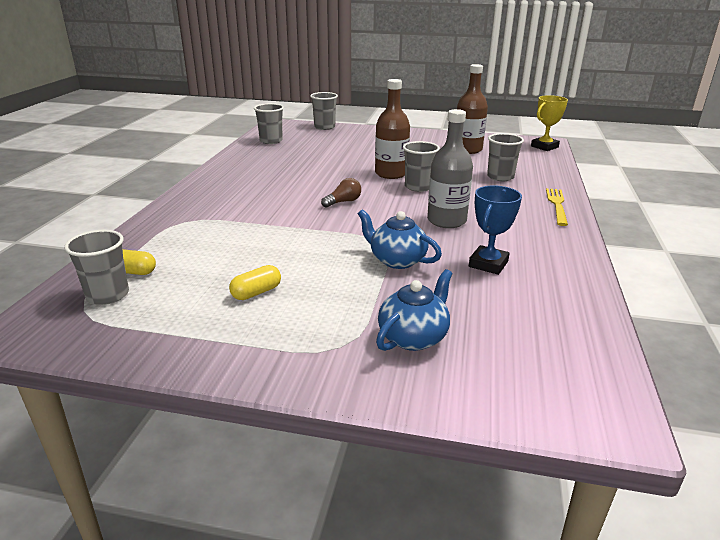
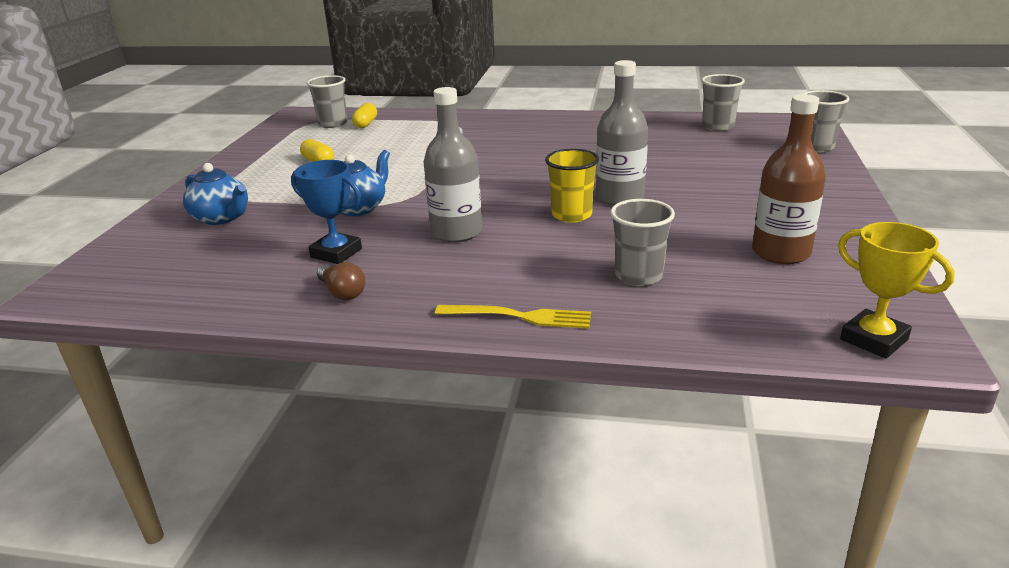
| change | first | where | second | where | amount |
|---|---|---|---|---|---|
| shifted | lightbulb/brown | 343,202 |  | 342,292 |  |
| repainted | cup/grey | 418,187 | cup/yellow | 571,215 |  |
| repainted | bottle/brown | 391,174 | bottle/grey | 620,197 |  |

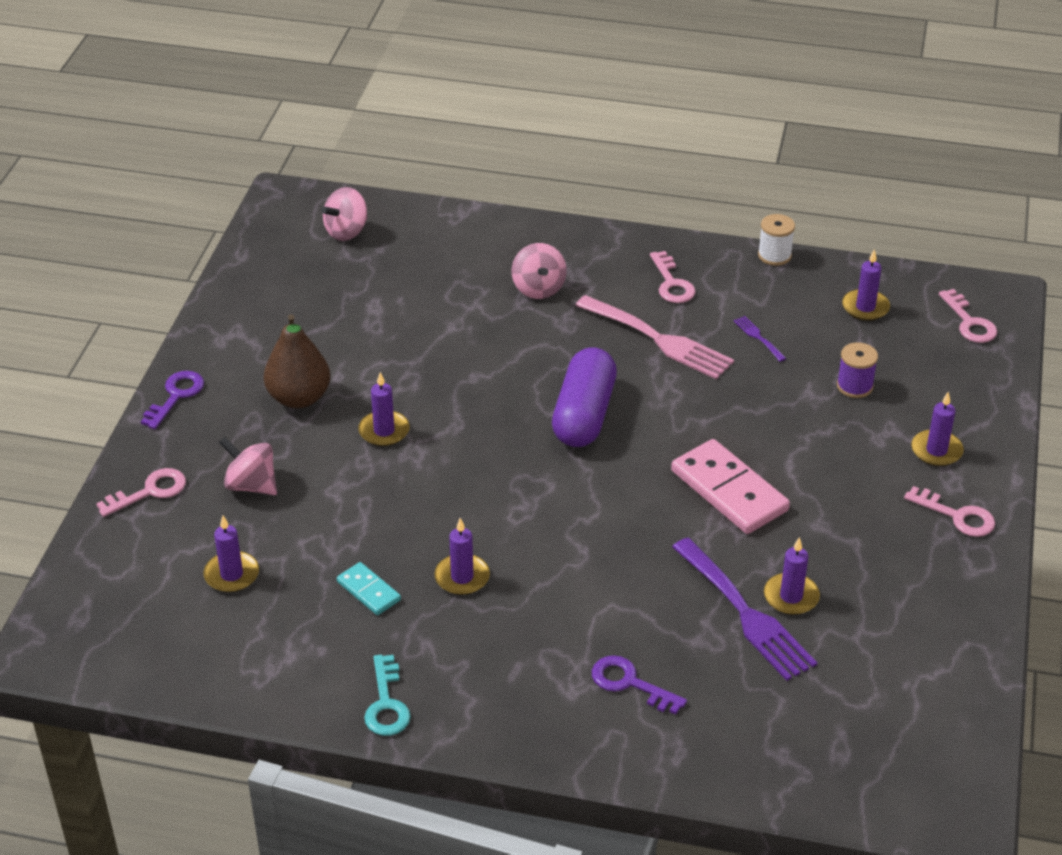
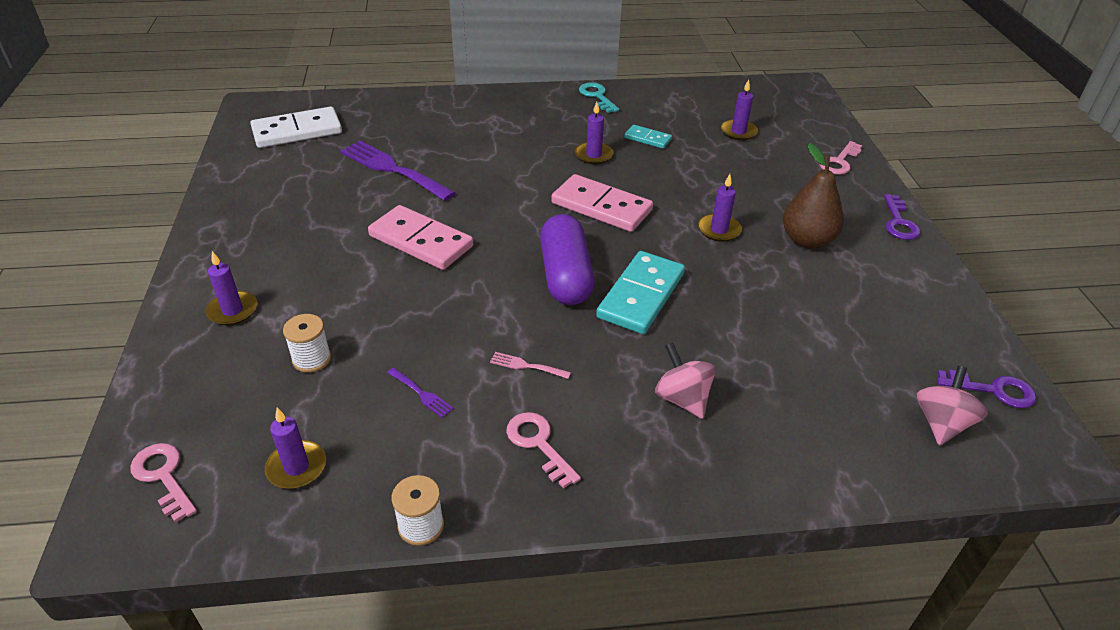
| change | first | where | second | where | amount |
|---|---|---|---|---|---|
| new |  |  | domino piece/pure white | 297,131 |  |
| repainted | spool/violet | 854,386 | spool/pure white | 311,359 |  |
| scaled | dinner fork/pink | 659,340 |  | 526,366 | x0.43 |
| new |  |  | domino piece/pink | 601,207 |  |
| new |  |  | domino piece/turquoise | 641,296 |  |
| shifted | door key/violet | 630,683 |  | 993,390 |  |
| gone | toy top/pink | 251,485 |  |  |  |
| gone | pillar candle/violet | 791,597 |  |  |  |
| gone | door key/pink | 957,516 |  |  |  |

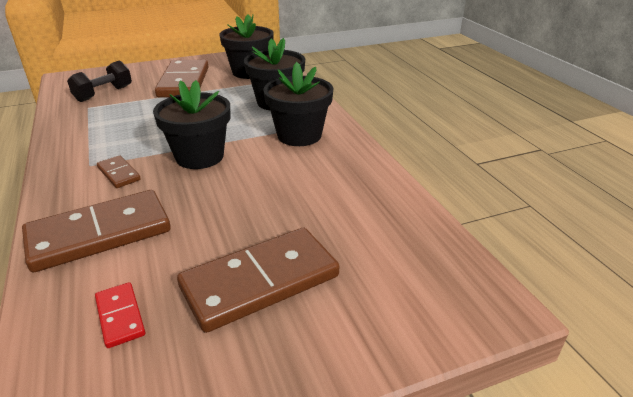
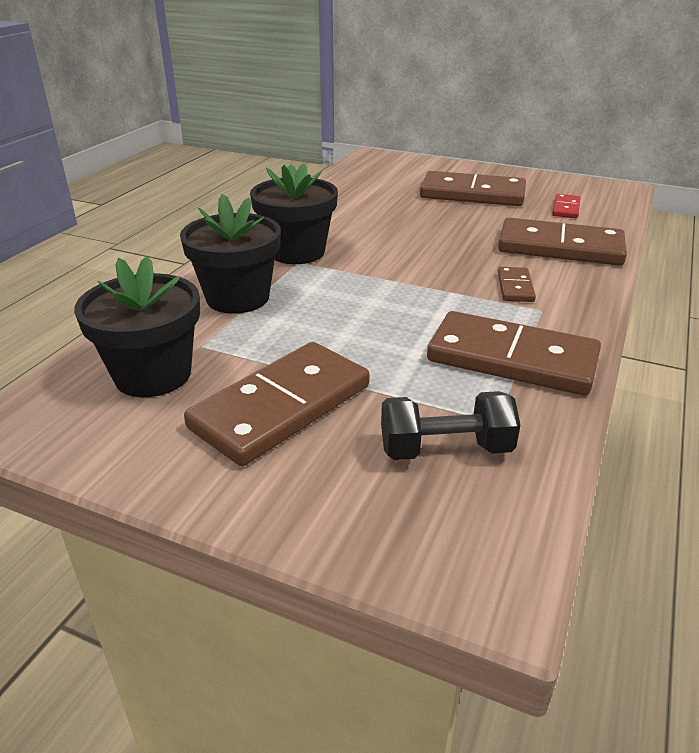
| change | first | where | second | where | amount |
|---|---|---|---|---|---|
| new |  |  | domino piece/brown | 512,359 |  |
| gone | plant pot/black | 199,156 |  |  |  |

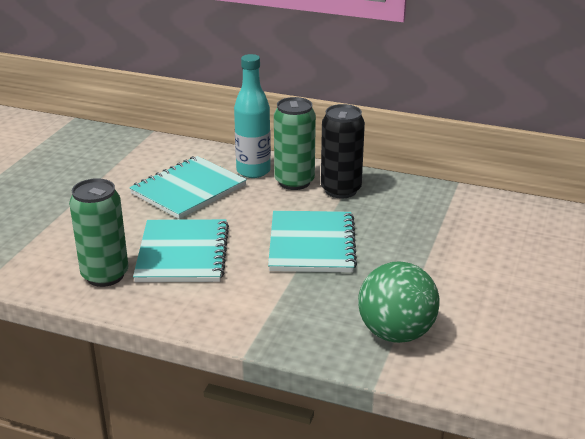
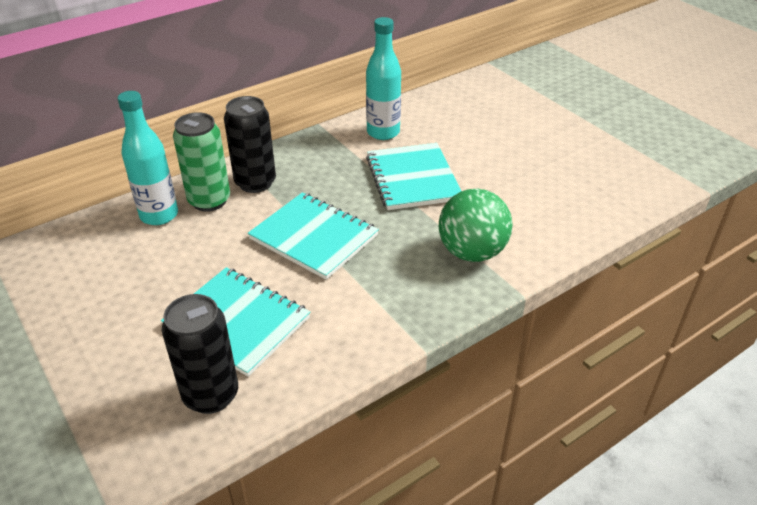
| change | first | where | second | where | amount |
|---|---|---|---|---|---|
| repainted | can/leaf-green | 105,275 | can/black | 211,395 |  |
| new |  |  | bottle/turquoise | 383,132 |  |
| shifted | exercise book/turquoise | 188,190 |  | 413,178 |  |

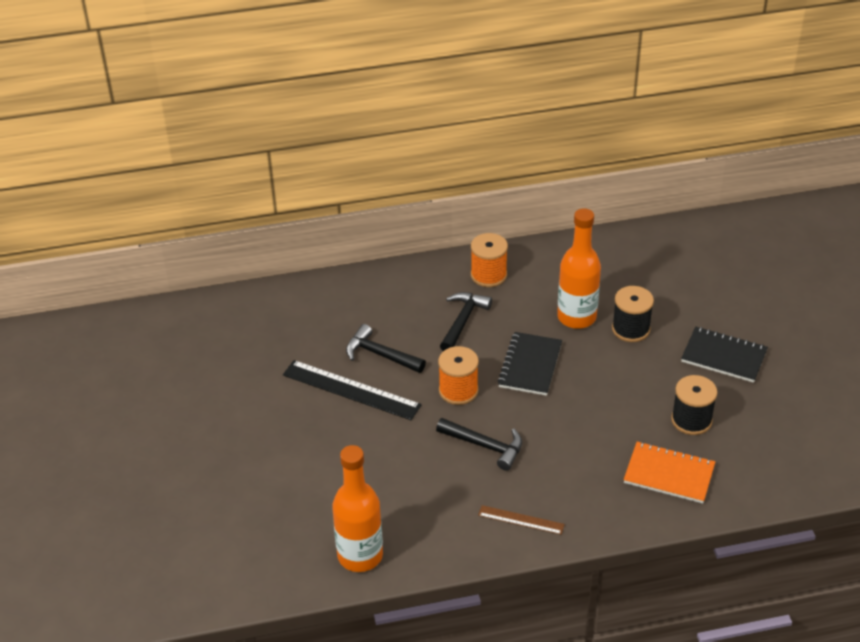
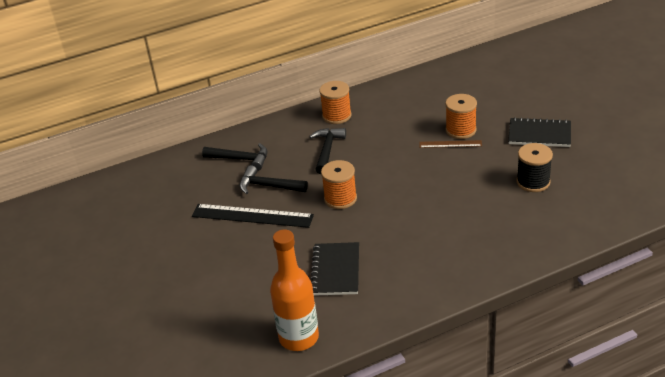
| change | first | where | second | where | amount |
|---|---|---|---|---|---|
| shifted | claw hammer/black | 485,446 |  | 241,159 |  |
| shifted | exercise book/black | 530,365 |  | 336,270 |  |
| shifted | measuring stick/brown | 521,520 |  | 450,144 |  |
| repainted | spool/black | 630,329 | spool/bright orange | 461,130 |  |
| gone | bottle/bright orange | 576,317 |  |  |  |
| gone | exercise book/bright orange | 669,474 |  |  |  |

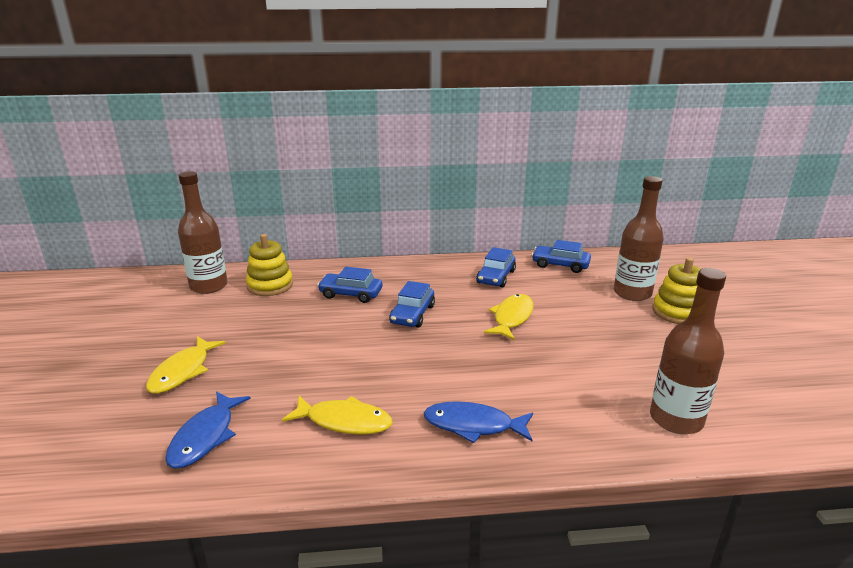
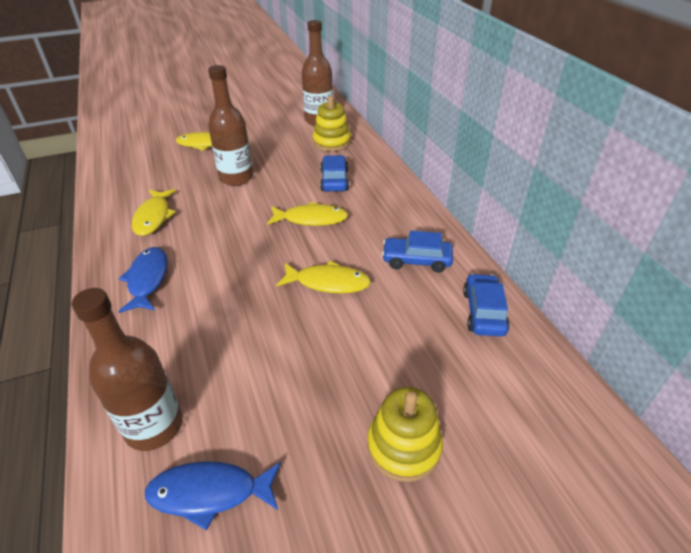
| change | first | where | second | where | amount |
|---|---|---|---|---|---|
| shifted | toy fish/cobalt | 205,437 |  | 209,493 |  |
| shifted | bottle/brown | 632,293 |  | 236,178 |  |
| swapped | toy car/cobalt | 412,314 | toy fish/yellow | 311,219 |  |

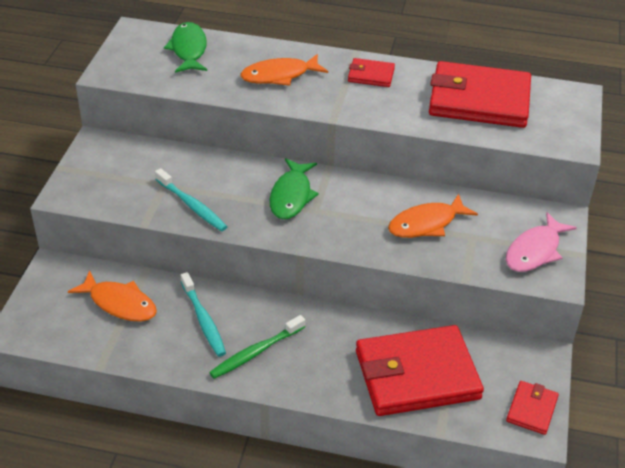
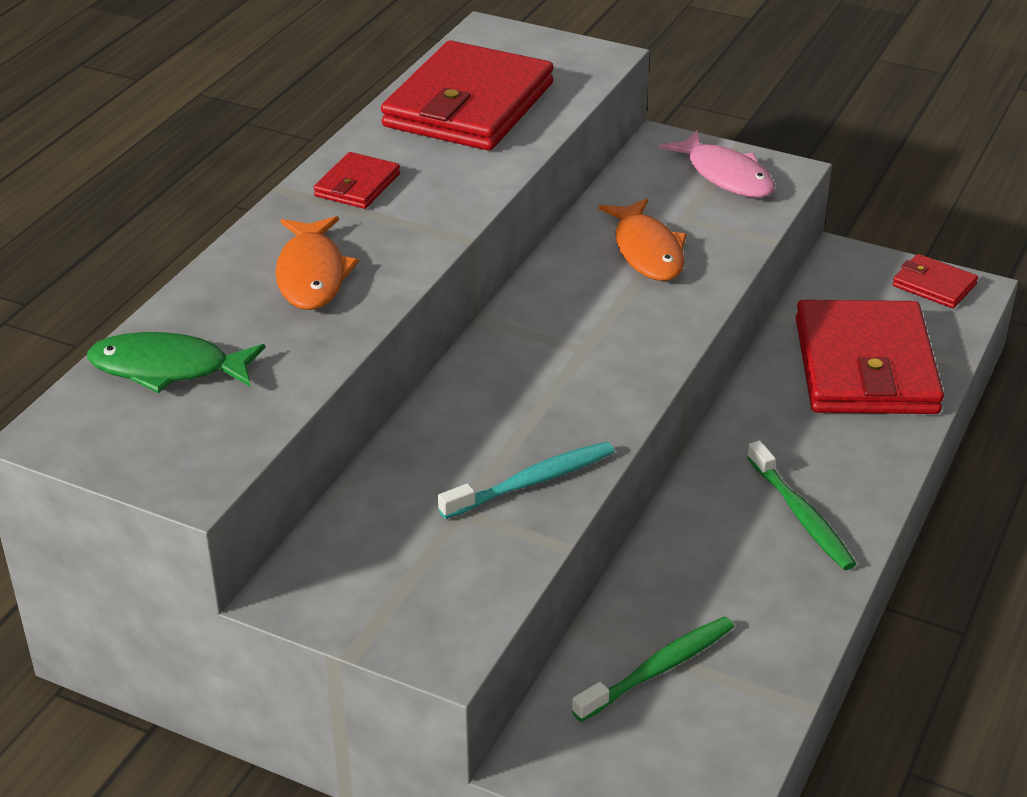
| change | first | where | second | where | amount |
|---|---|---|---|---|---|
| swapped | toy fish/bright orange | 119,303 | dental brush/leaf-green | 658,669 |  |
| gone | dental brush/turquoise | 203,320 |  |  |  |
| gone | toy fish/leaf-green | 291,196 |  |  |  |

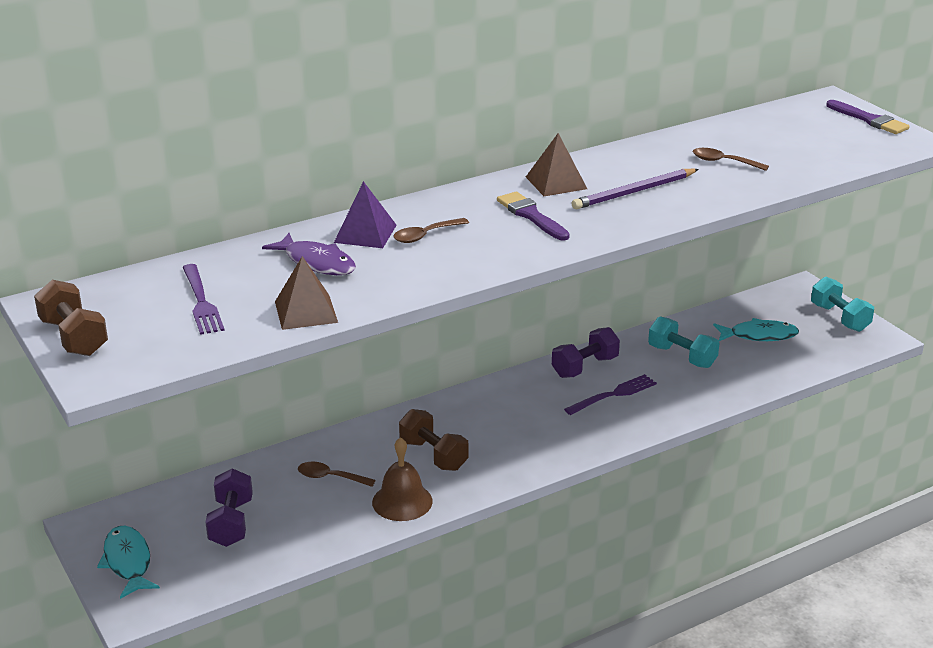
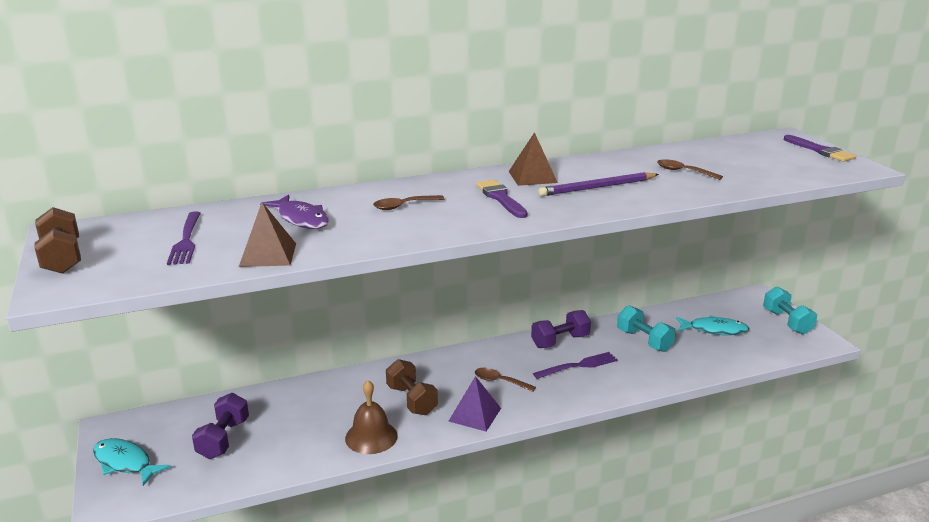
| change | first | where | second | where | amount |
|---|---|---|---|---|---|
| rotated | toy fish/turquoise | 128,562 |  | 125,463 | 45 degrees counterclockwise |
| shifted | solid pyramid/violet | 365,233 |  | 474,414 |  |
| shifted | tablespoon/brown | 330,477 |  | 499,381 |  |

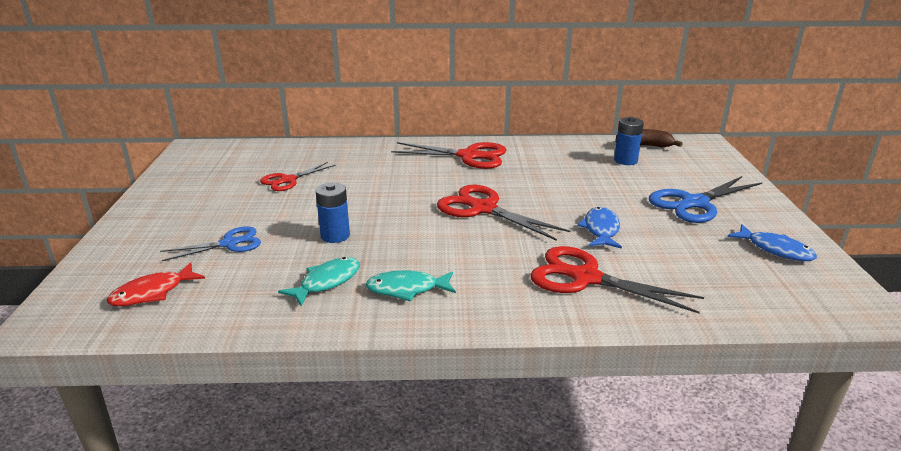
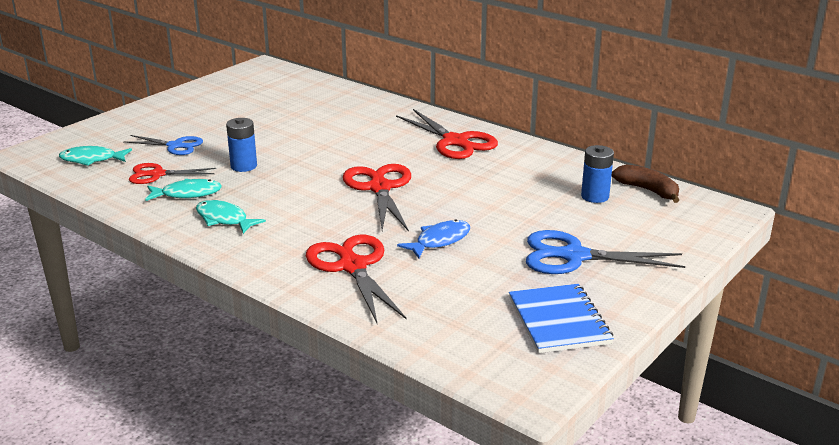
| change | first | where | second | where | amount |
|---|---|---|---|---|---|
| repainted | toy fish/scarlet | 152,293 | toy fish/turquoise | 92,160 |  |
| shifted | shears/scarlet | 288,180 |  | 157,174 |  |
| swapped | toy fish/cobalt | 775,250 | exercise book/cobalt | 559,321 |  |

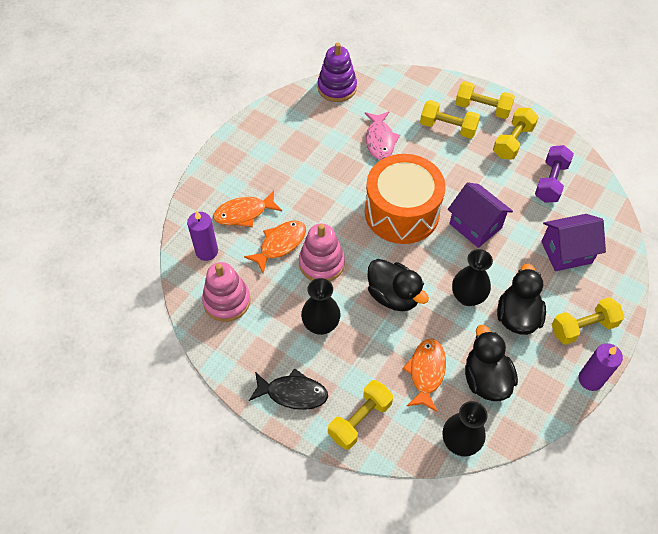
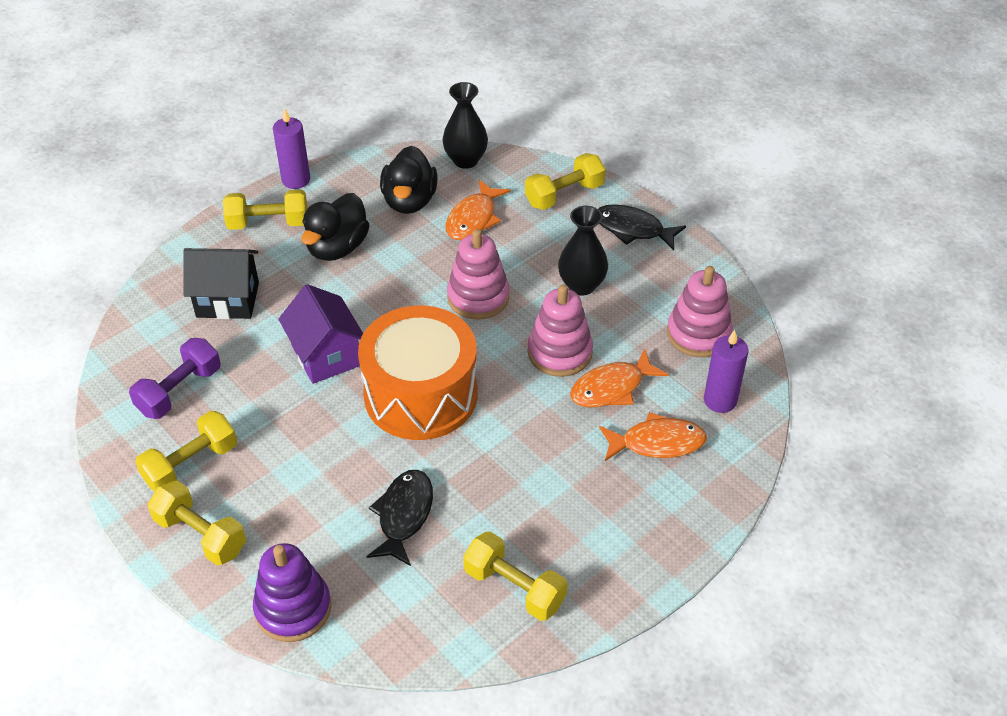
| change | first | where | second | where | amount |
|---|---|---|---|---|---|
| repainted | house/violet | 566,252 | house/black | 227,300 |  |
| shifted | ring stacker/violet | 337,88 |  | 293,608 |  |
| repainted | toy fish/pink | 380,140 | toy fish/black | 404,515 |  |
| swapped | rubber duck/black | 393,296 | ring stacker/pink | 478,297 |  |
| shifted | hand weight/yellow | 448,128 |  | 514,588 |  |
| gone | tall vase/black | 467,297 |  |  |  |

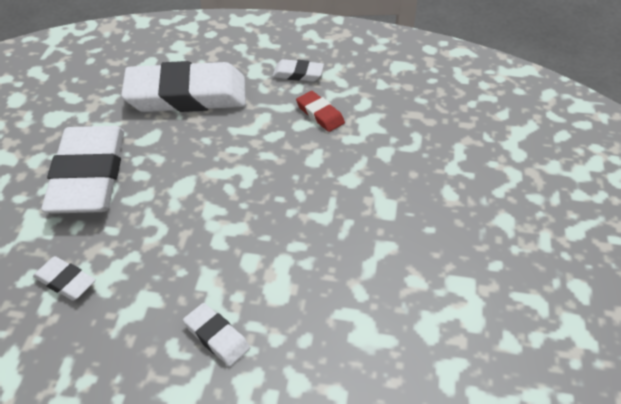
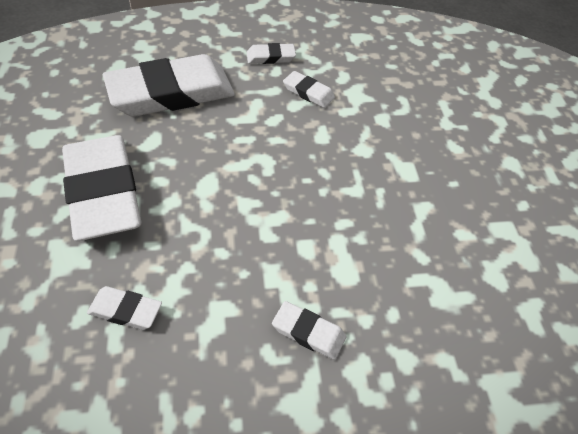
| change | first | where | second | where | amount |
|---|---|---|---|---|---|
| repainted | eraser/scarlet | 320,114 | eraser/pure white | 308,92 |  |

